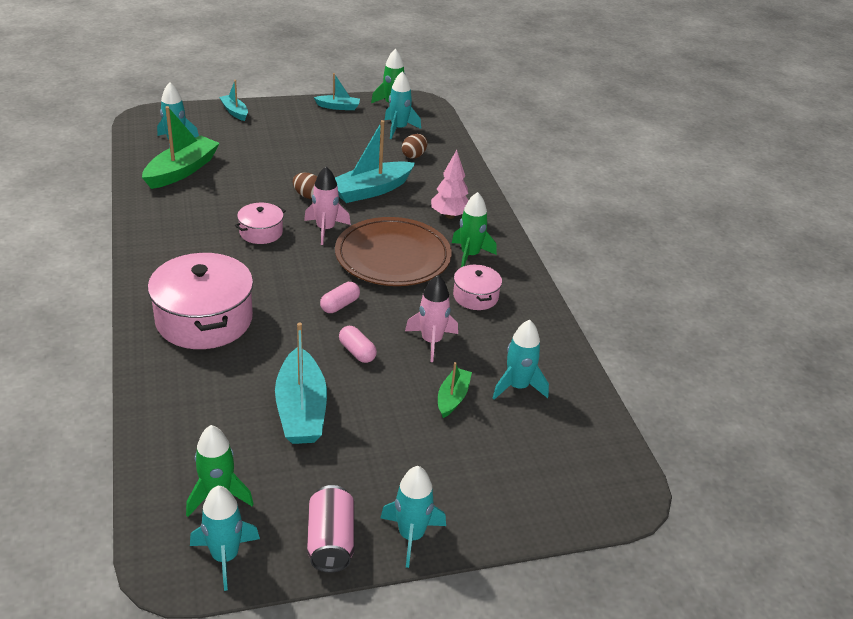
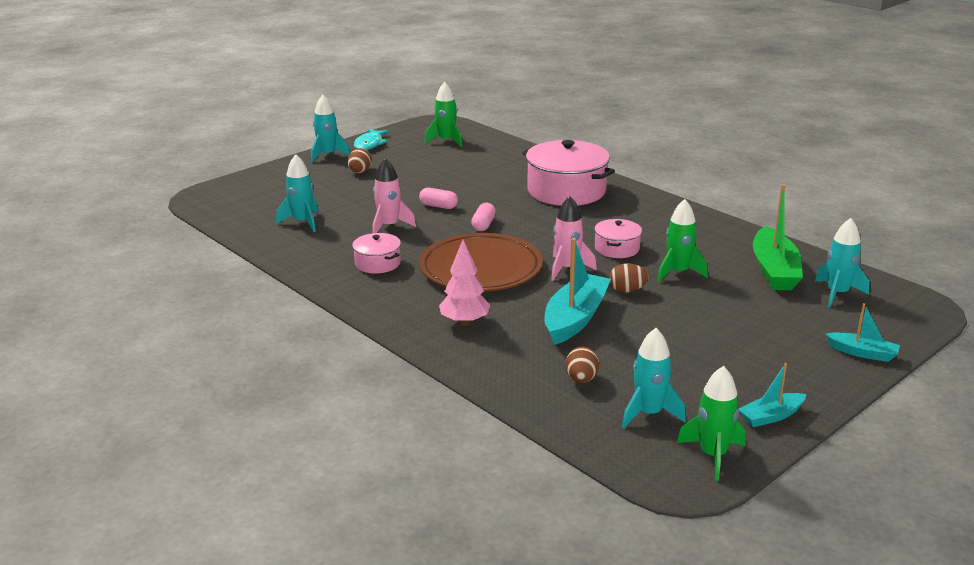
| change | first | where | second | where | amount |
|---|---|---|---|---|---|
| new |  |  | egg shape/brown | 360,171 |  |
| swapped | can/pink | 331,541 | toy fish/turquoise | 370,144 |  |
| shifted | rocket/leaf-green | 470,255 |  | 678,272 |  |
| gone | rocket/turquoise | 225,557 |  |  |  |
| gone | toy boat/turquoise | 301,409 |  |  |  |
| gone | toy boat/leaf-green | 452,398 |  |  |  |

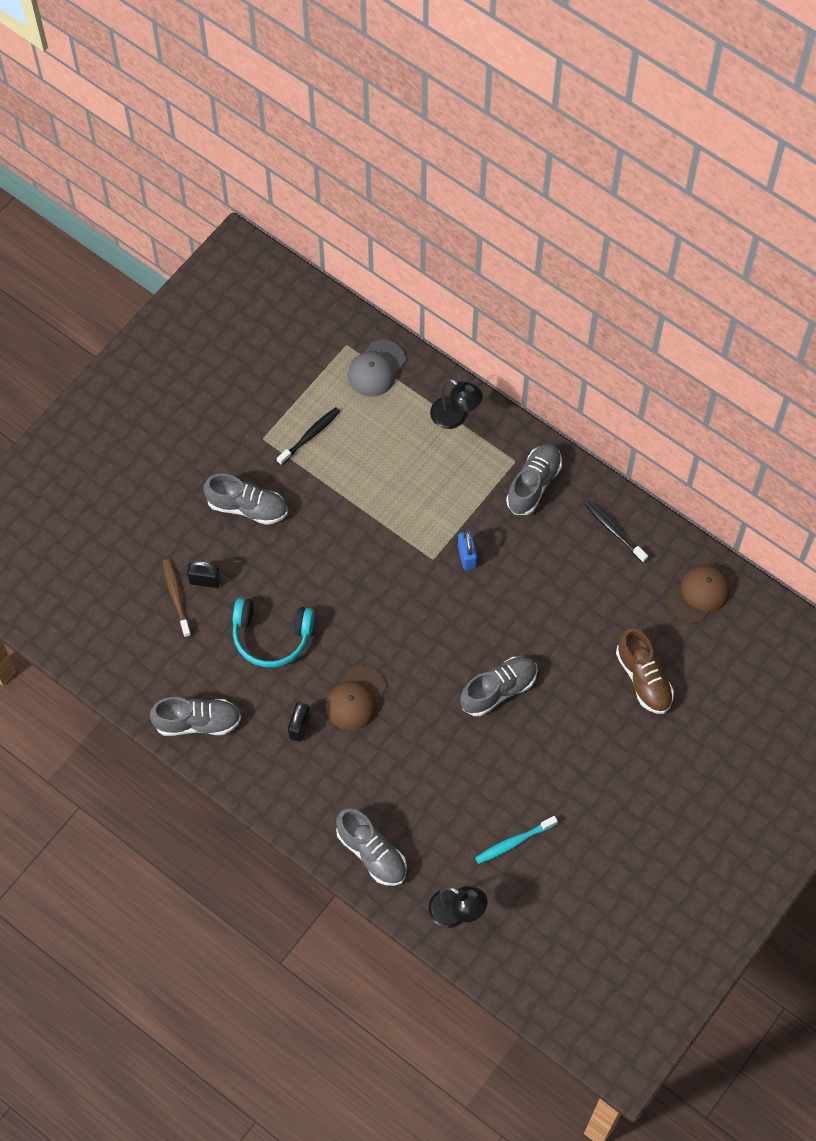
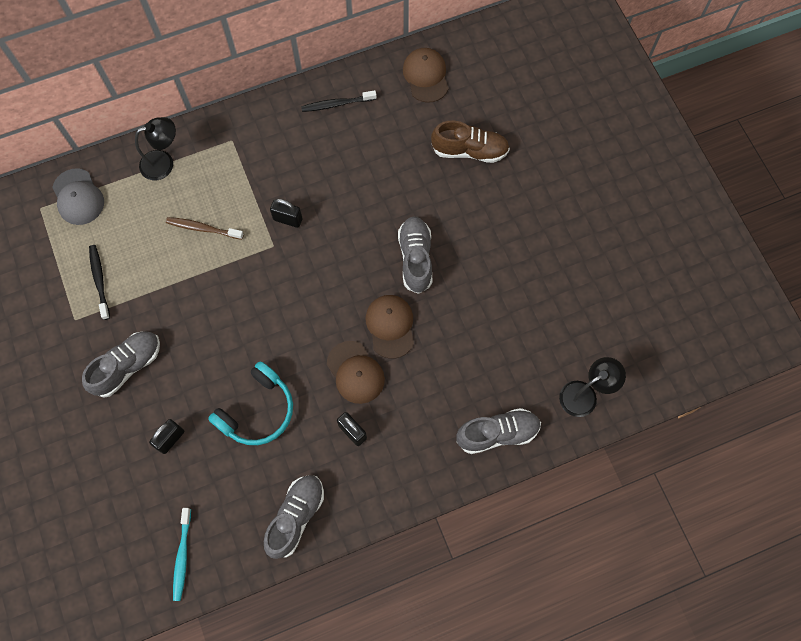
| change | first | where | second | where | amount |
|---|---|---|---|---|---|
| shifted | dental brush/brown | 176,597 |  | 203,228 |  |
| shifted | dental brush/turquoise | 514,842 |  | 182,556 |  |
| repainted | padlock/cobalt | 467,556 | padlock/black | 288,219 |  |
| new |  |  | cap/brown | 390,326 |  |
| gone | shoe/grey | 533,484 |  |  |  |

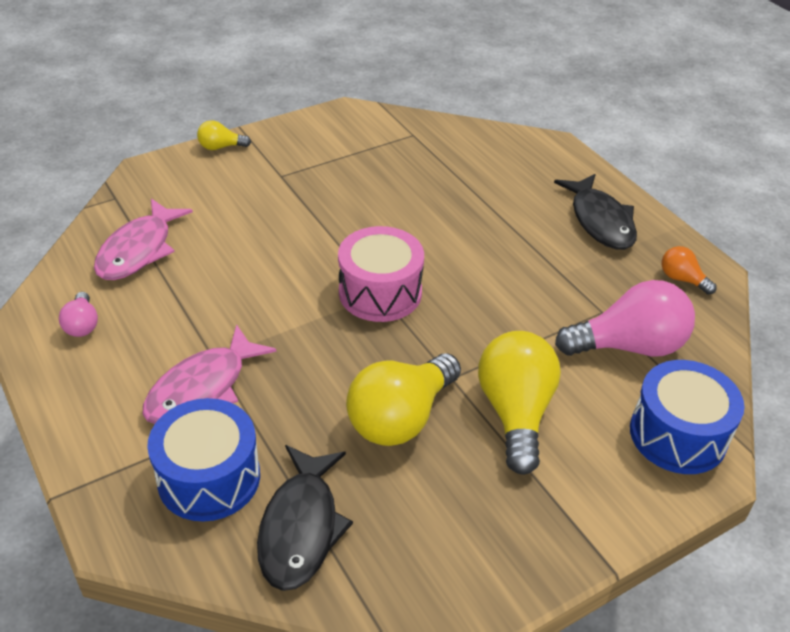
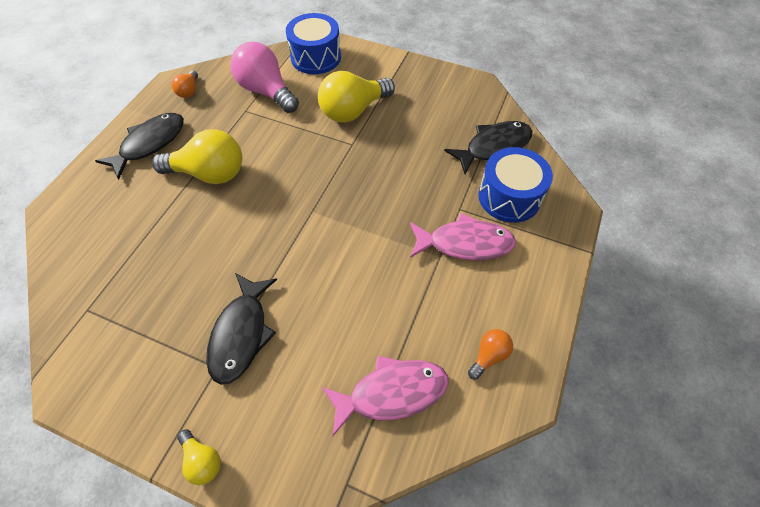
| change | first | where | second | where | amount |
|---|---|---|---|---|---|
| shifted | lightbulb/yellow | 400,418 |  | 209,173 |  |
| new |  |  | toy fish/black | 241,334 |  |
| repainted | lightbulb/pink | 82,325 | lightbulb/bright orange | 489,356 |  |
| gone | toy drum/pink | 380,292 |  |  |  |

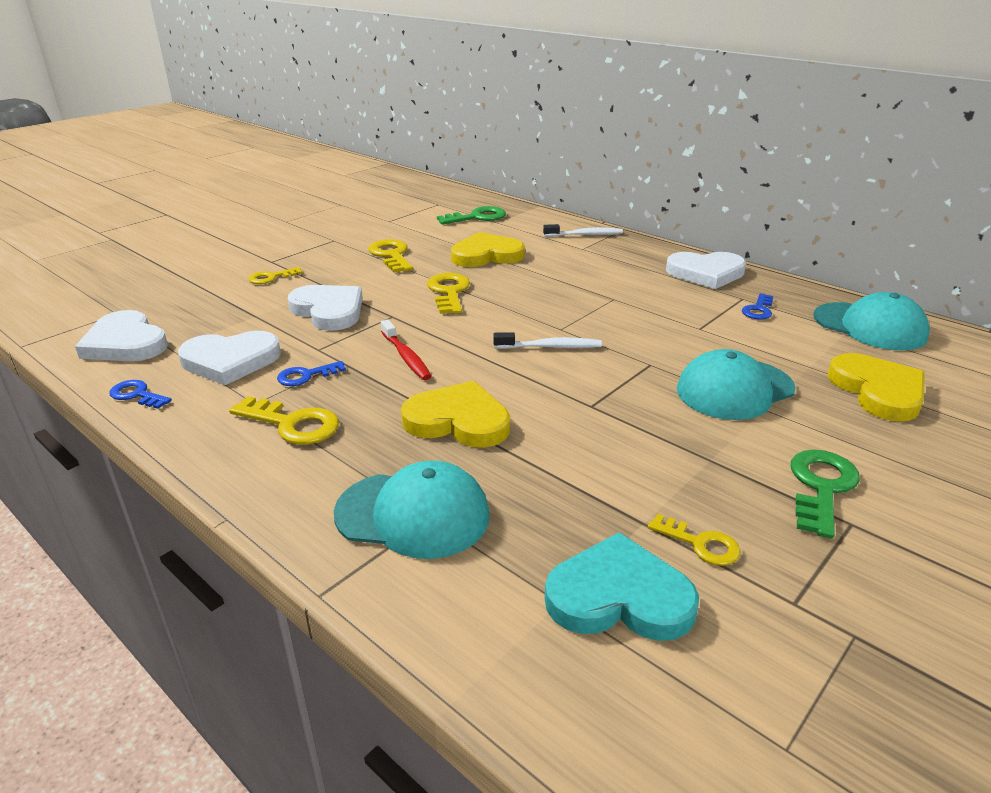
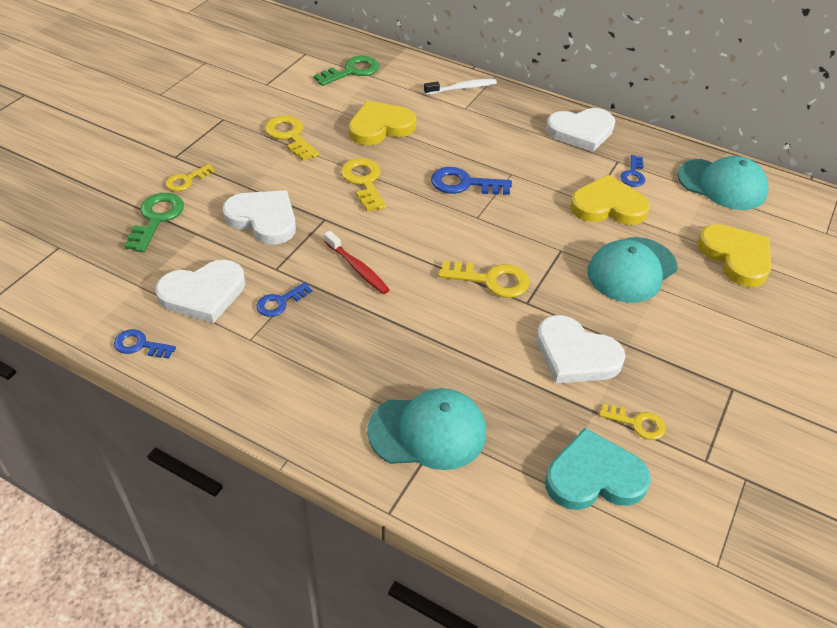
| change | first | where | second | where | amount |
|---|---|---|---|---|---|
| shifted | door key/leaf-green | 821,487 |  | 156,218 |  |
| new |  |  | door key/cobalt | 464,184 |  |
| shifted | door key/yellow | 293,424 |  | 491,280 |  |
| shifted | heart/pure white | 125,343 |  | 575,355 |  |
| shifted | heart/yellow | 458,421 |  | 608,206 |  |
| gone | dental brush/pure white | 550,347 |  |  |  |

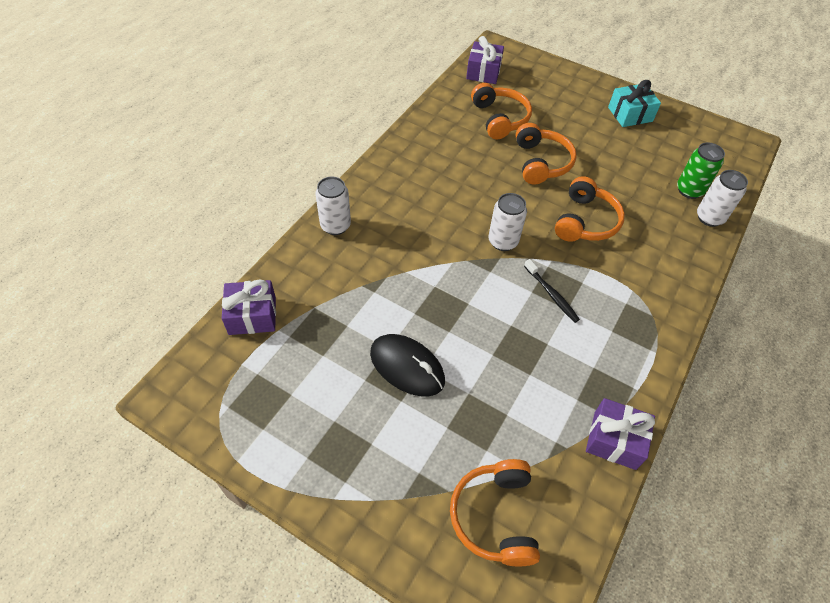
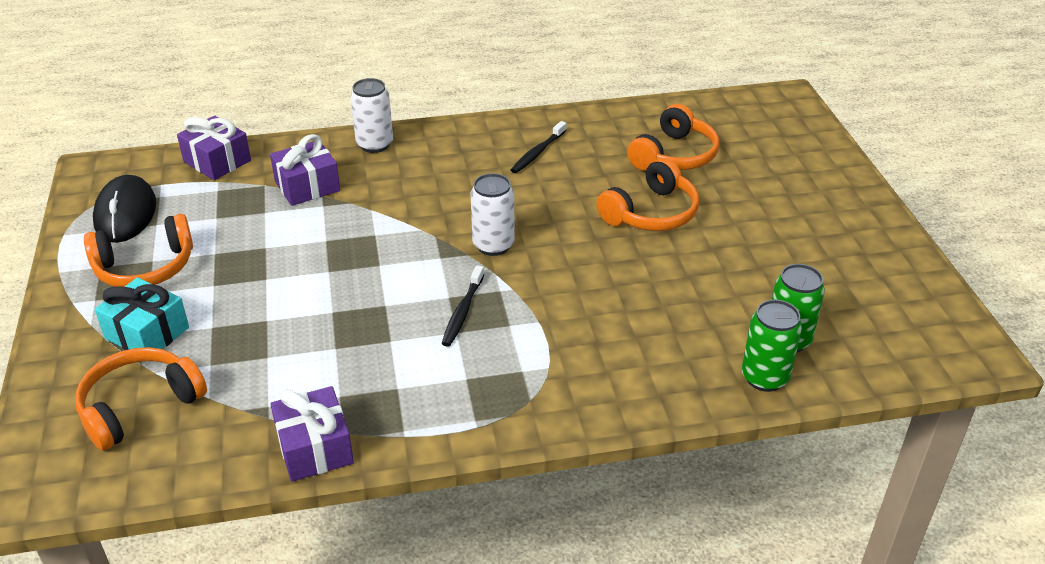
| change | first | where | second | where | amount |
|---|---|---|---|---|---|
| shifted | headphones/bright orange | 585,221 |  | 145,267 |  |
| shifted | computer mouse/black | 407,367 |  | 126,214 |  |
| shifted | gift/turquoise | 630,114 |  | 147,333 |  |
| shifted | gift/violet | 483,72 |  | 307,186 |  |
| new |  |  | dental brush/black | 538,152 |  |
| repainted | can/pure white | 709,217 | can/leaf-green | 764,377 |  |

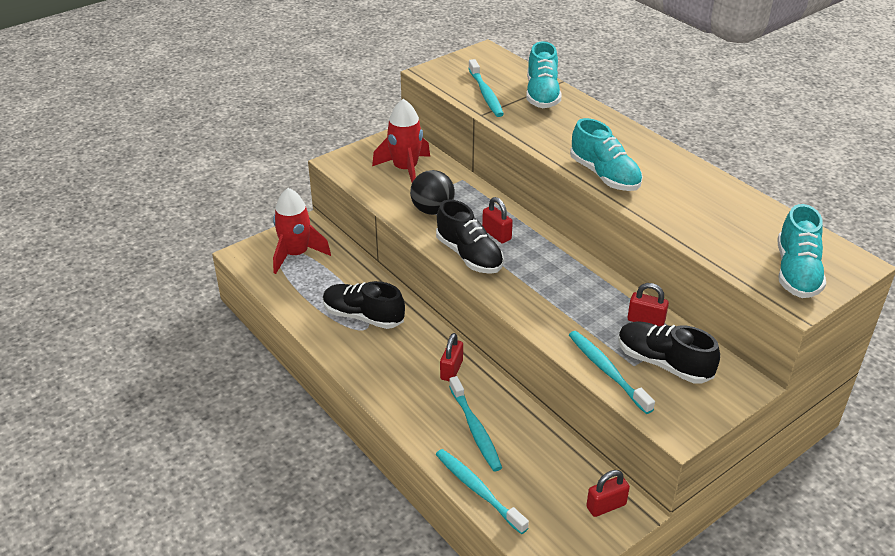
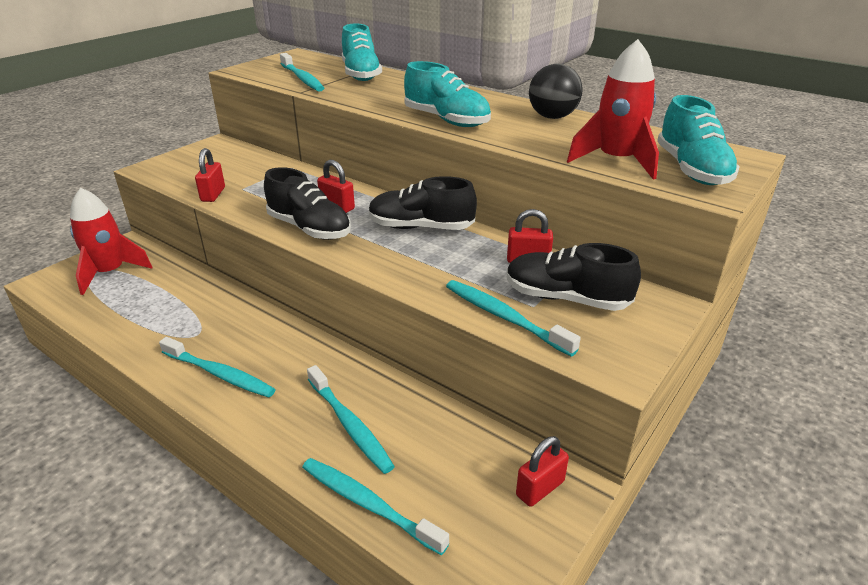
| change | first | where | second | where | amount |
|---|---|---|---|---|---|
| new |  |  | dental brush/turquoise | 219,374 |  |
| shifted | padlock/scarlet | 451,370 |  | 213,194 |  |
| shifted | shoe/black | 363,316 |  | 420,227 |  |
| shifted | play ball/black | 432,210 |  | 552,117 |  |
| shifted | rocket/scarlet | 405,169 |  | 616,161 |  |

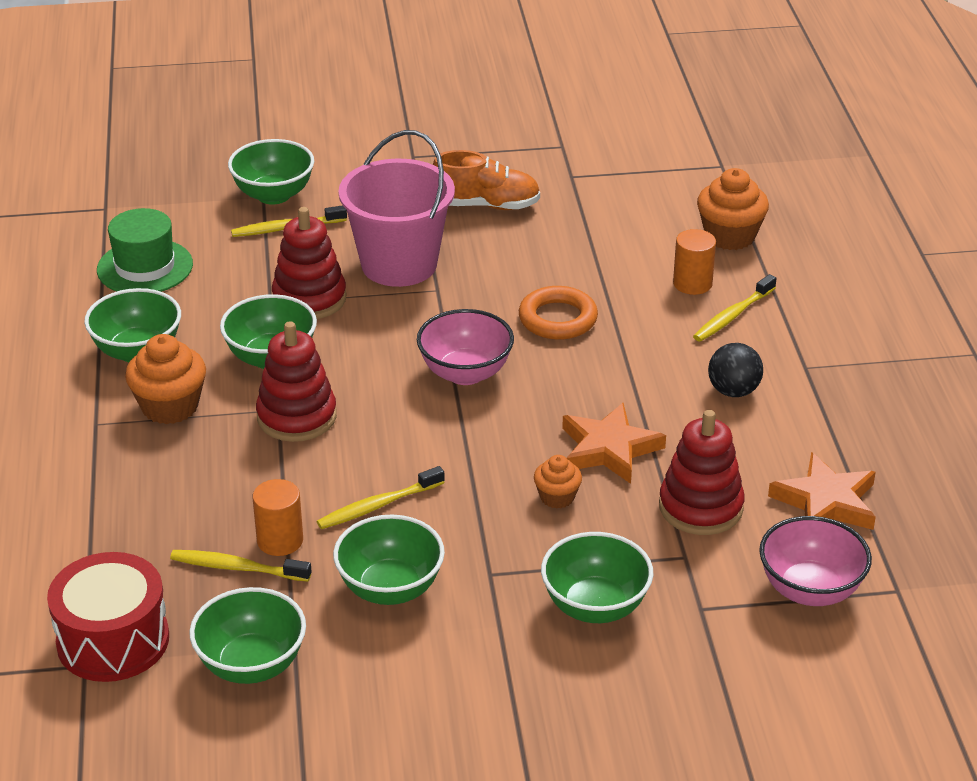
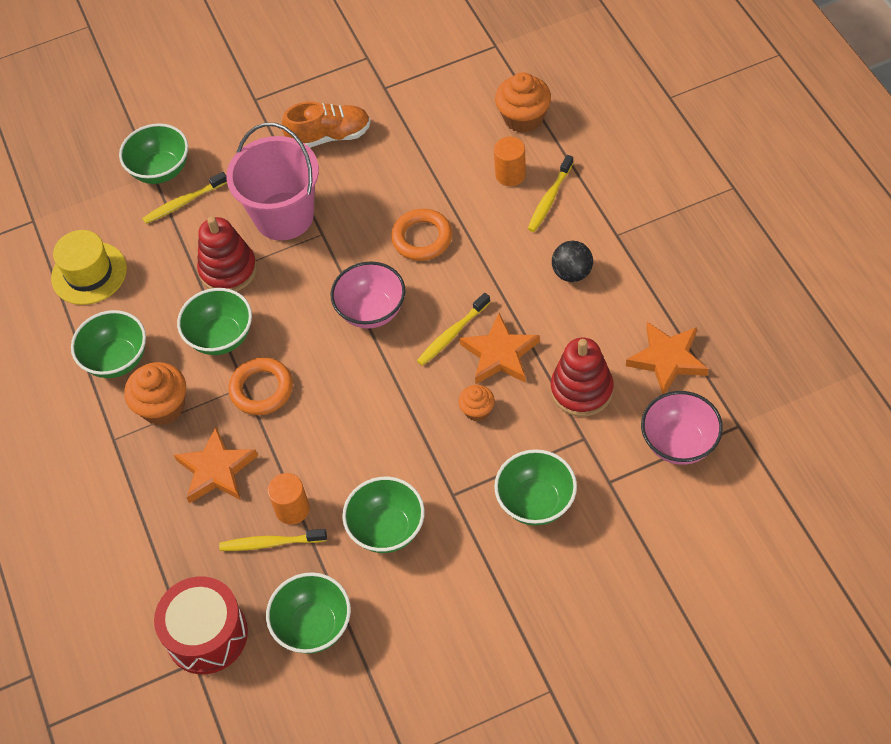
| change | first | where | second | where | amount |
|---|---|---|---|---|---|
| repainted | top hat/leaf-green | 145,267 | top hat/yellow | 89,273 |  |
| new |  |  | star/bright orange | 216,470 |  |
| swapped | ring stacker/scarlet | 297,417 | torus/bright orange | 261,389 |  |
| shifted | dental brush/yellow | 378,506 |  | 452,334 |  |

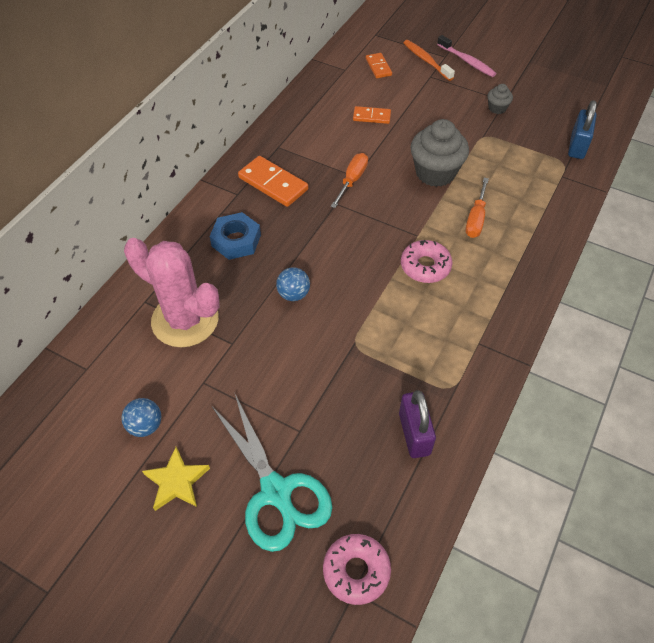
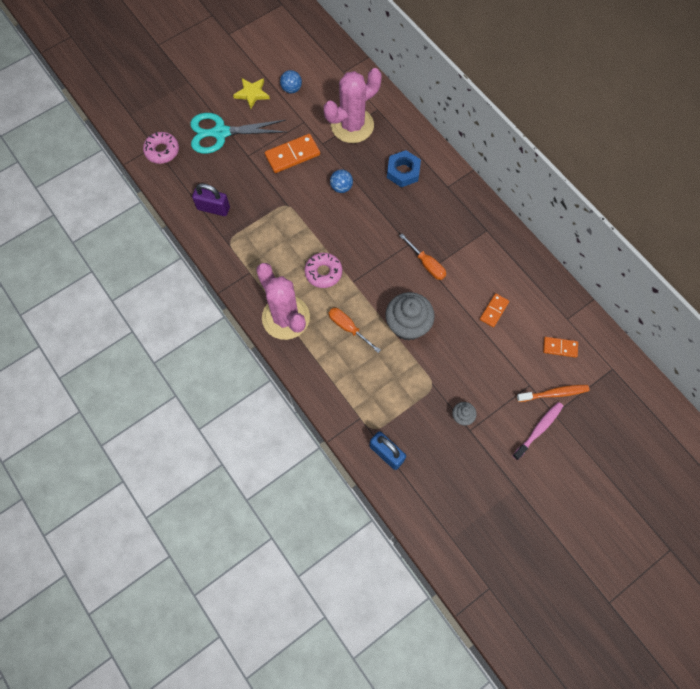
| change | first | where | second | where | amount |
|---|---|---|---|---|---|
| new |  |  | saguaro cactus/pink | 286,317 |  |
| shifted | domino piece/bright orange | 273,183 |  | 292,155 |  |
| rotated | dental brush/pink | 467,61 |  | 539,429 | 150 degrees clockwise |

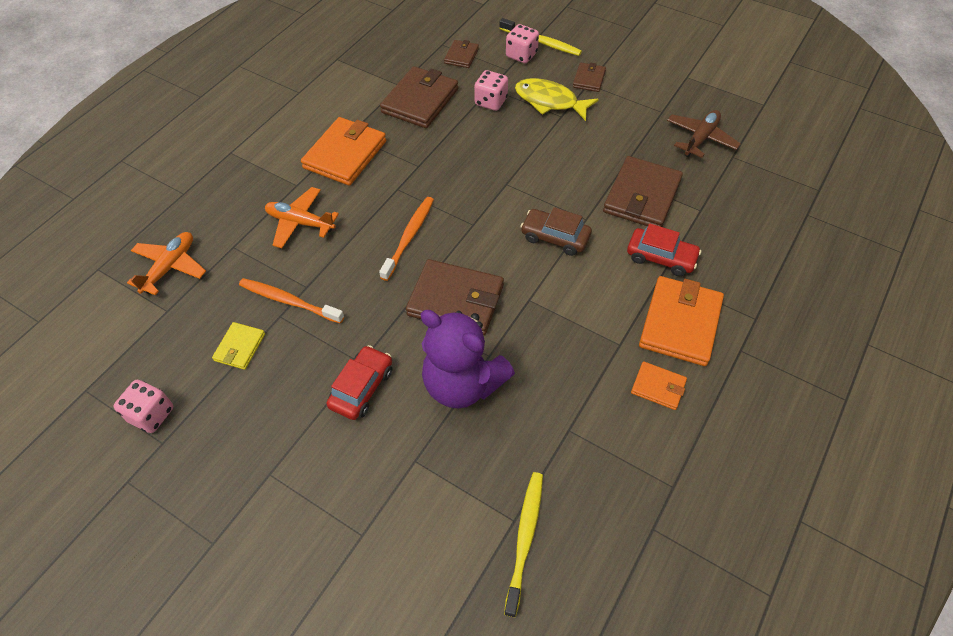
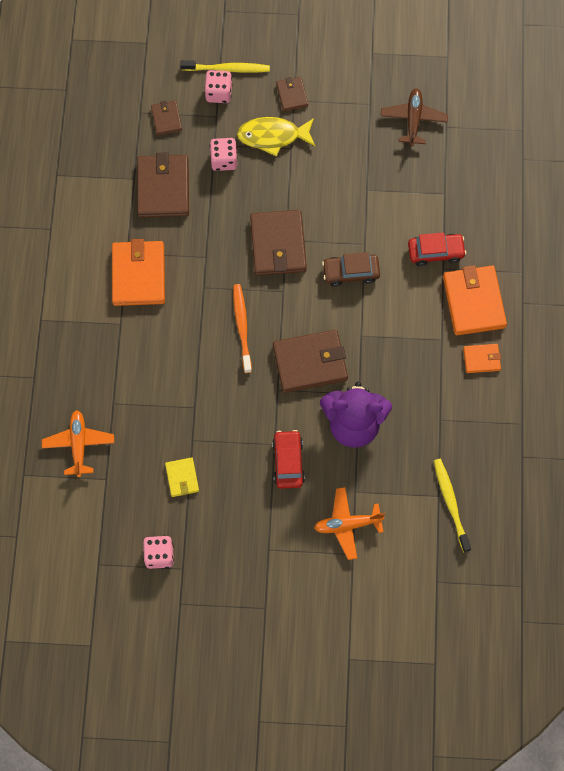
| change | first | where | second | where | amount |
|---|---|---|---|---|---|
| shifted | billfold/brown | 642,196 |  | 278,244 |  |
| shifted | aeroplane/bright orange | 300,222 |  | 347,524 |  |
| gone | dental brush/bright orange | 289,301 |  |  |  |

